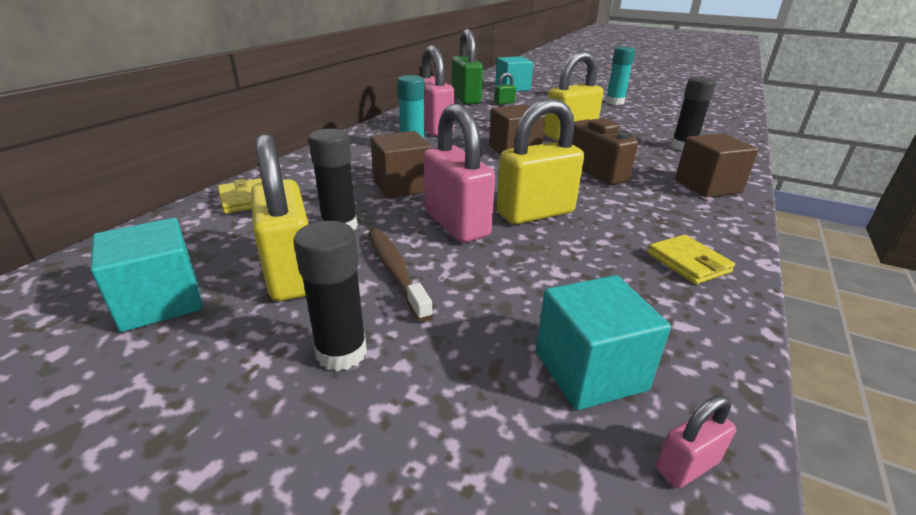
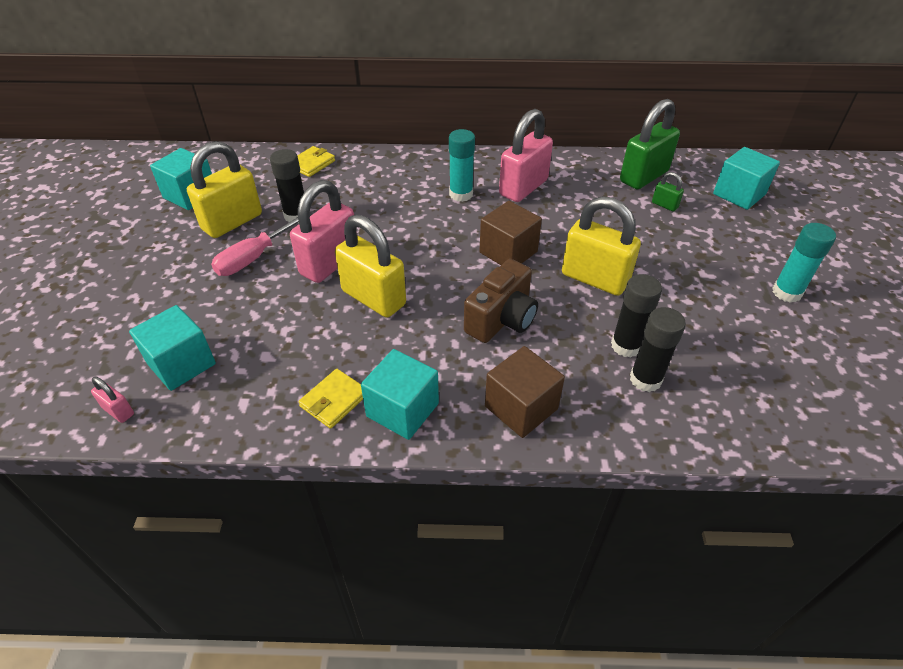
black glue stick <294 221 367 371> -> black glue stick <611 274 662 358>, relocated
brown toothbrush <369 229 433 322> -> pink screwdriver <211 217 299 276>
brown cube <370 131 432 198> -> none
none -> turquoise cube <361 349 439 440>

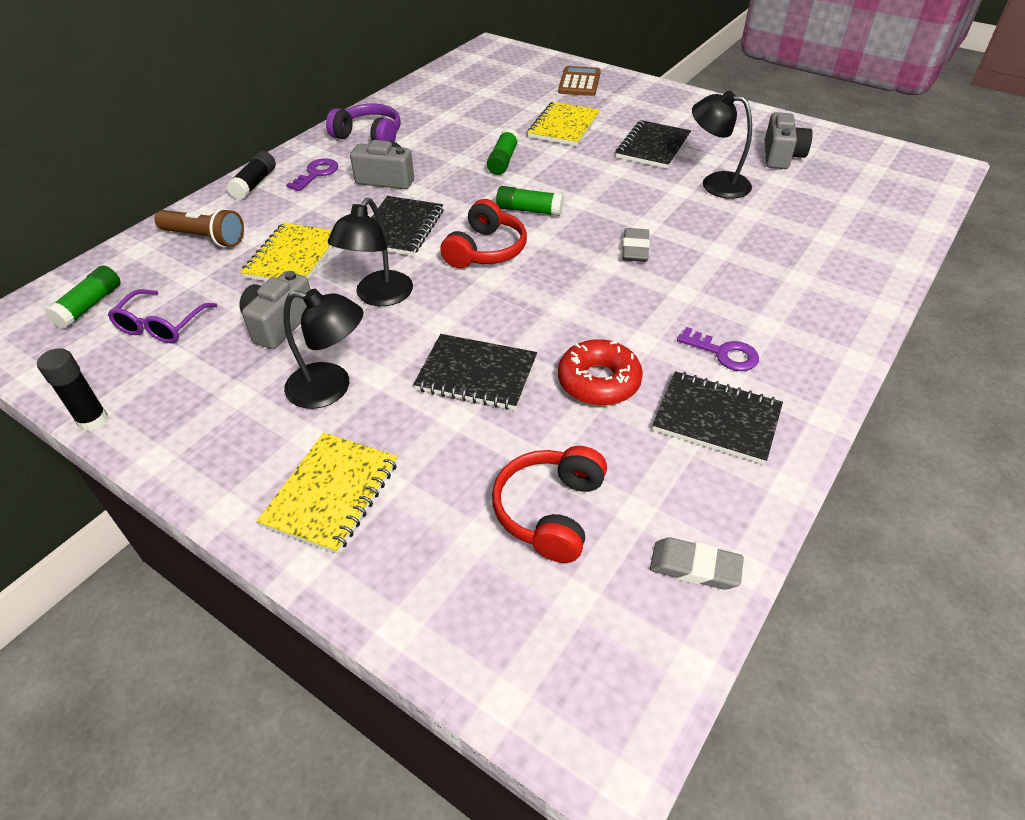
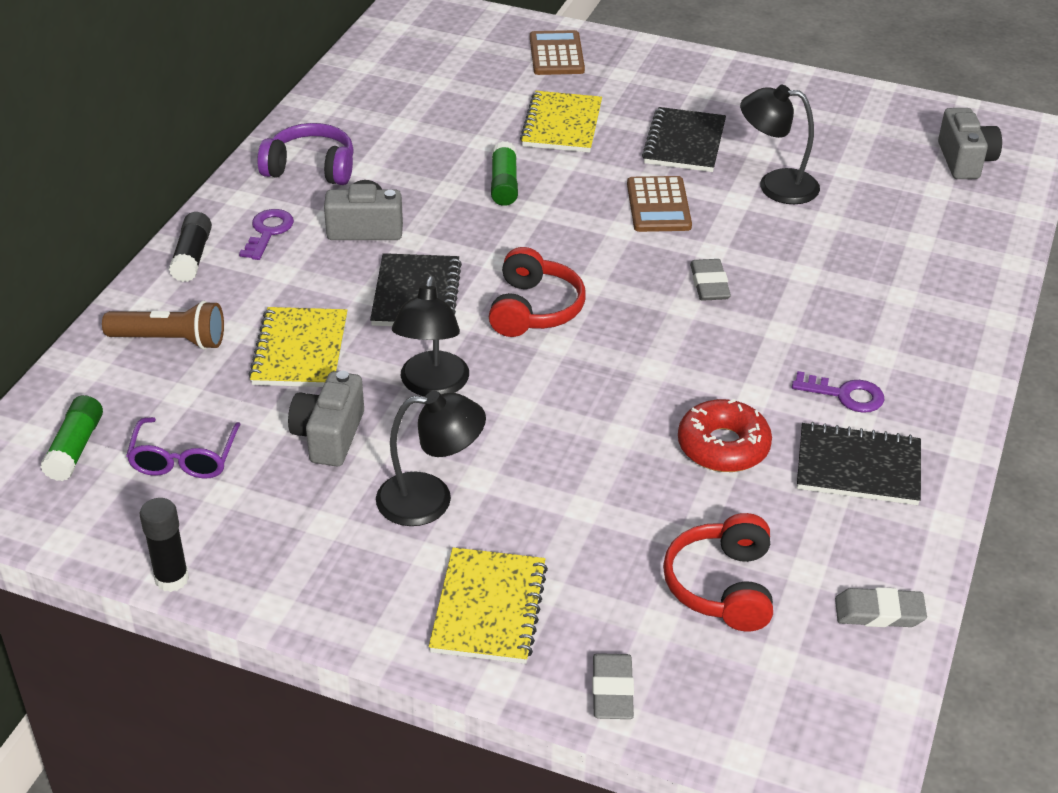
black notebook <413 334 537 410> -> none
green glue stick <496 186 564 216> -> none
grey camera <765 112 813 169> -> grey camera <938 108 1002 179>, relocated
none -> grey eraser <592 653 634 719>
none -> brown calculator <627 176 692 232>

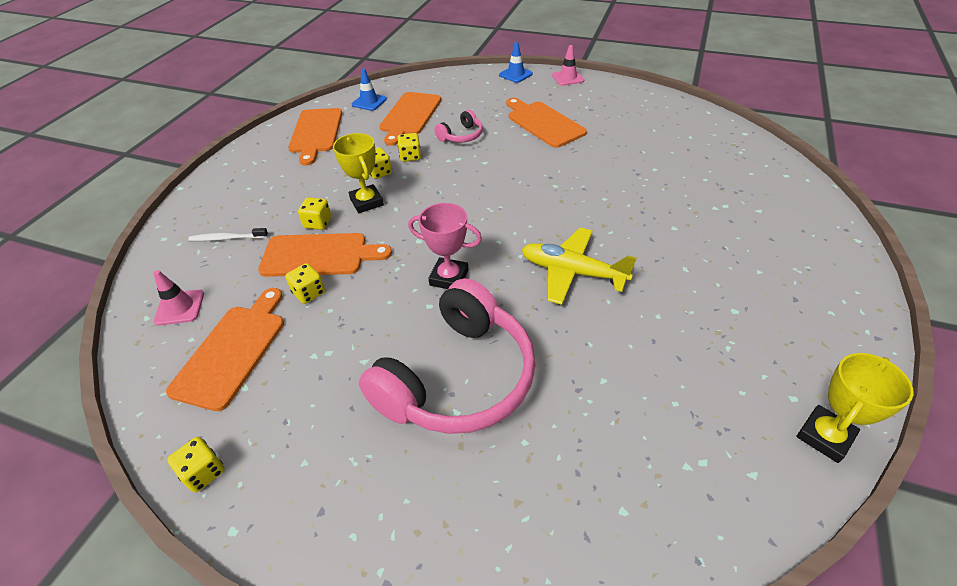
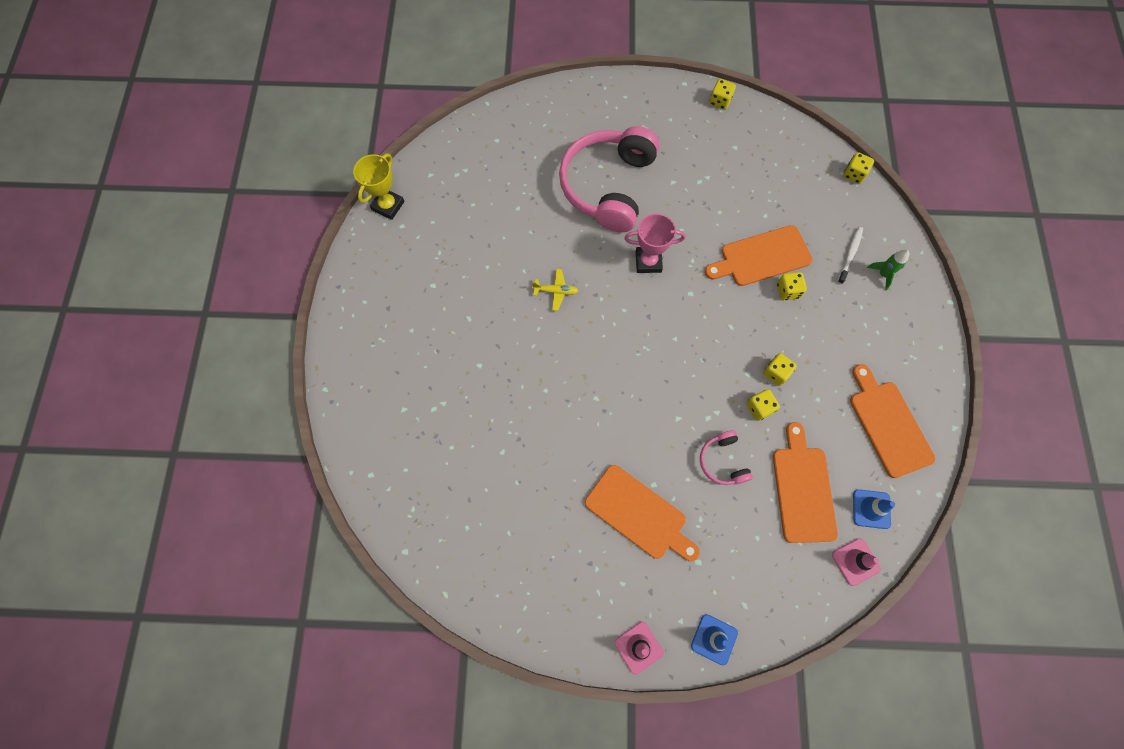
pink traffic cone <153 270 204 325> -> pink traffic cone <832 538 881 586>, relocated
orange cutting board <166 288 284 411> -> none
white toothbrush <188 228 268 241> -> white toothbrush <838 227 863 284>, 45 degrees counterclockwise
yellow dice <285 263 325 304> -> yellow dice <843 152 874 184>, relocated
yellow trophy <333 133 384 213> -> none
pink headphones <434 110 483 143> -> pink headphones <700 430 753 485>, 45 degrees counterclockwise
yellow plane <522 228 637 305> -> yellow plane <532 269 578 311>, x0.51
none -> green rocket <867 250 909 290>

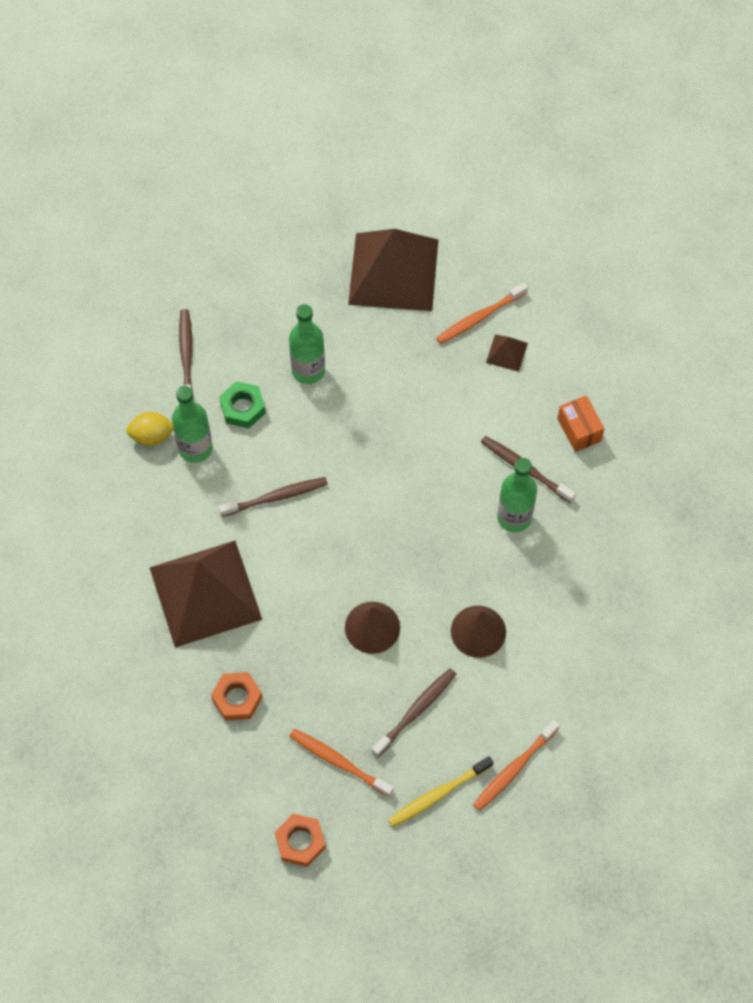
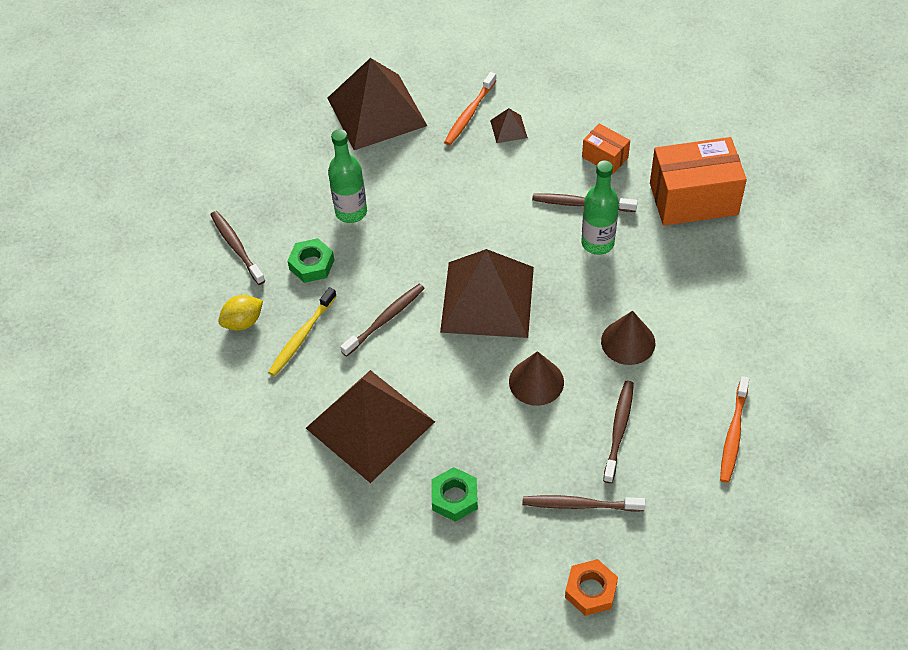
green bottle <172 386 213 463> -> none
orange nut <211 672 263 720> -> green nut <431 467 478 522>
orange toothbrush <289 729 394 797> -> brown toothbrush <523 495 646 512>
yellow toothbrush <388 756 493 827> -> yellow toothbrush <268 287 337 376>, relocated
none -> brown pyramid <440 249 534 338>
none -> orange box <650 137 747 226>

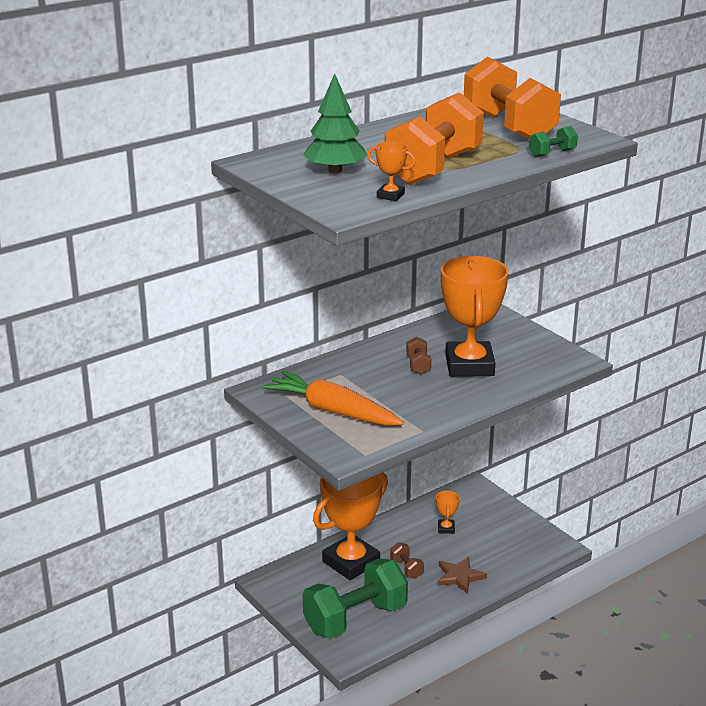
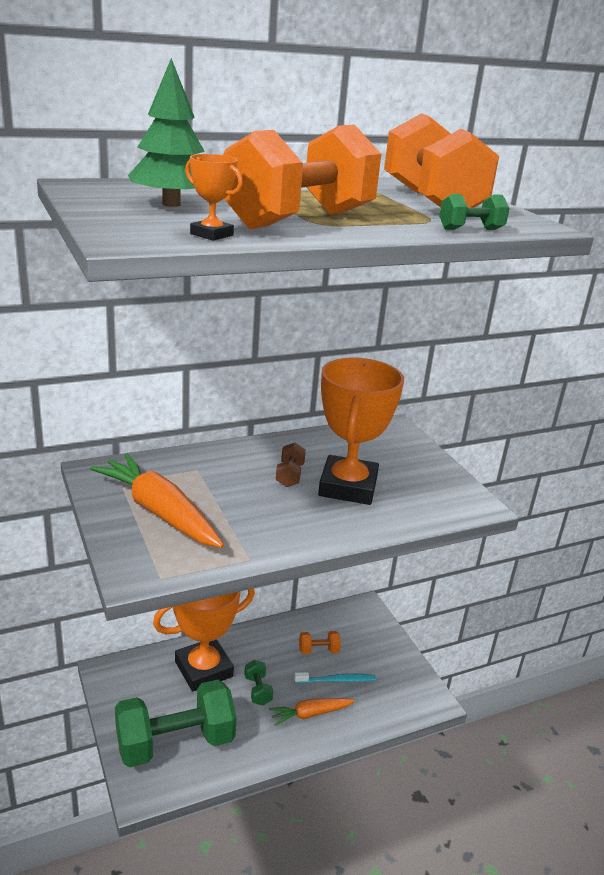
brown dumbbell <390 542 424 579> -> green dumbbell <244 660 273 705>
orange trophy <436 491 460 534> -> orange dumbbell <299 631 341 654>
brown star <437 557 487 594> -> orange carrot <269 698 355 726>
none -> turquoise toothbrush <294 672 376 683>

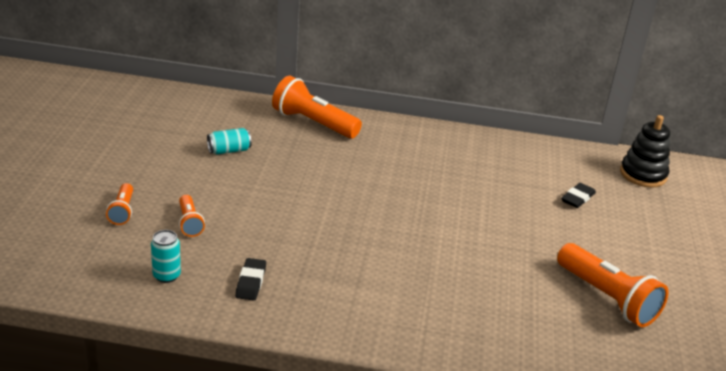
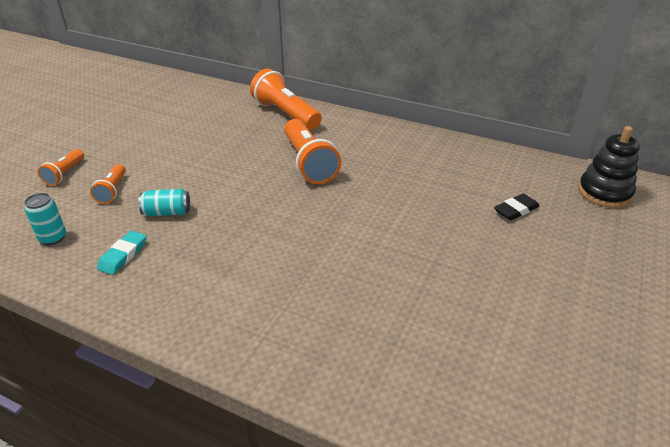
turquoise can <207 128 252 154> -> turquoise can <139 189 190 216>, relocated
black eraser <235 258 266 300> -> turquoise eraser <97 231 146 275>
orange flashlight <557 243 669 327> -> orange flashlight <284 119 341 184>, relocated

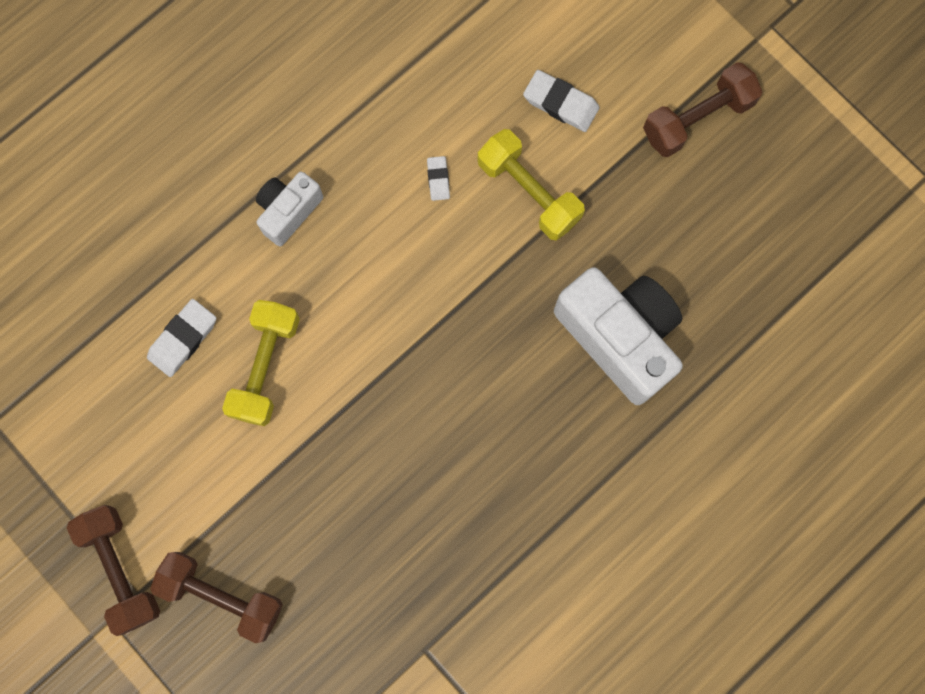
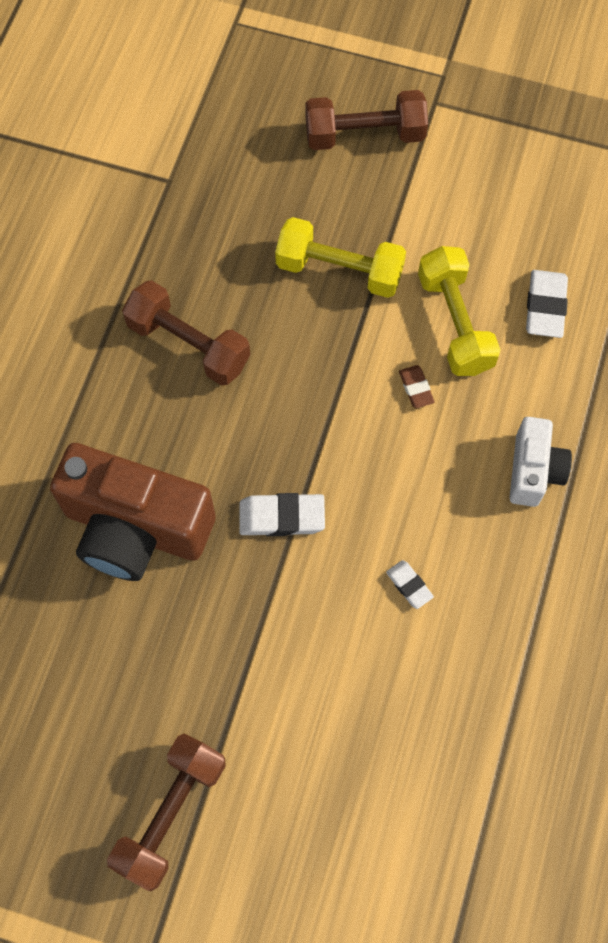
brown dumbbell <67 505 160 636> -> brown dumbbell <122 280 250 386>, relocated
yellow dumbbell <478 129 585 240> -> yellow dumbbell <275 217 406 298>, relocated
white eraser <523 70 600 132> -> white eraser <239 493 325 536>, relocated
white camera <554 267 683 405> -> brown camera <50 443 216 581>
none -> brown eraser <399 365 435 408>

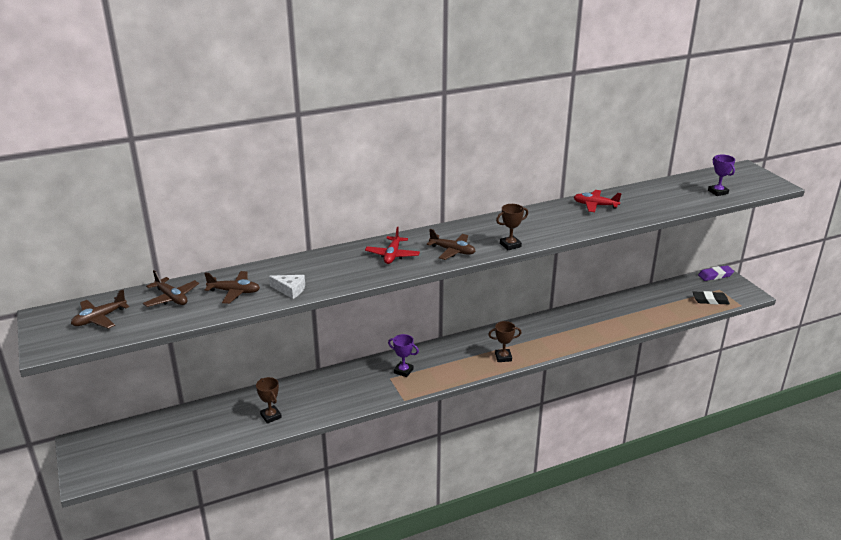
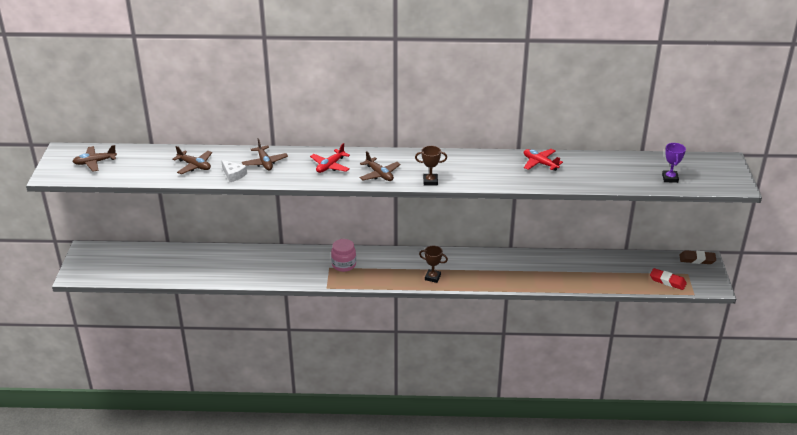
brown plane <143 270 199 307> -> brown plane <242 138 288 170>, relocated
brown trophy <256 377 282 424> -> none
purple trophy <388 334 419 377> -> pink jar <331 239 356 272>
black eraser <693 291 730 305> -> red eraser <650 268 687 290>
purple eraser <698 266 734 281> -> brown eraser <680 250 716 264>

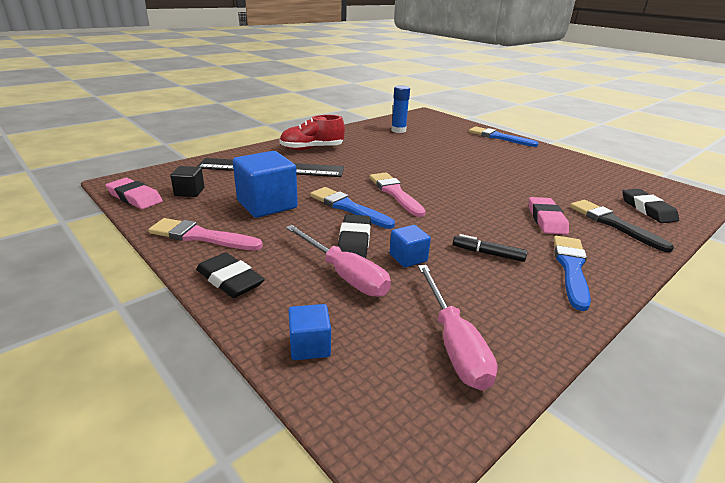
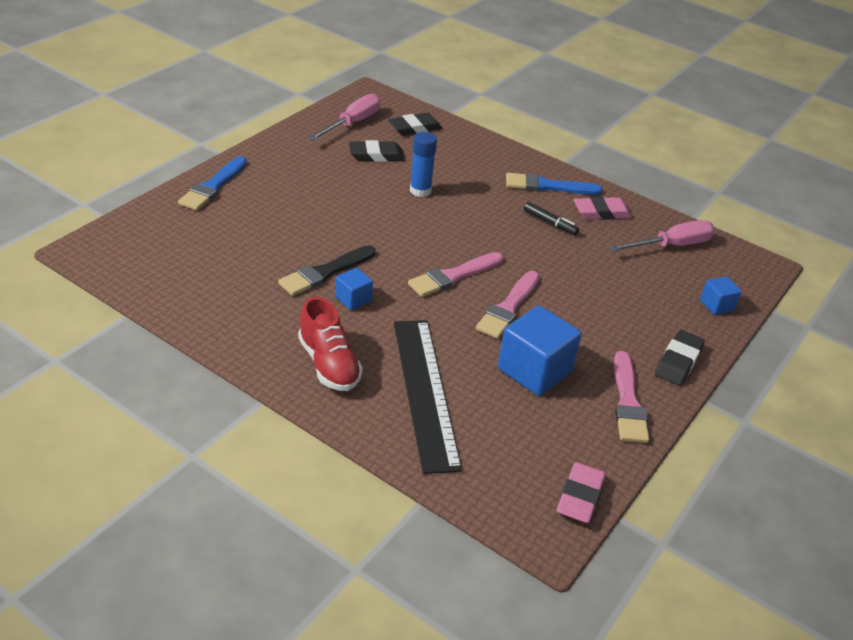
black cube <170 166 204 197> -> none
pink screwdriver <285 225 391 297> -> pink screwdriver <308 94 381 141>, relocated
blue brush <310 187 395 229> -> pink brush <476 271 539 339>
black eraser <338 214 371 258> -> black eraser <349 140 404 162>, relocated
blue cube <390 225 431 268> -> blue cube <335 268 373 310>, relocated
blue glue stick <391 85 410 133> -> blue glue stick <410 132 437 197>, relocated
black marker <453 234 527 262> -> black marker <524 202 579 235>, 60 degrees counterclockwise
pink eraser <529 197 569 235> -> pink eraser <574 197 632 220>, relocated
black brush <570 200 674 253> -> black brush <278 245 376 296>, relocated

